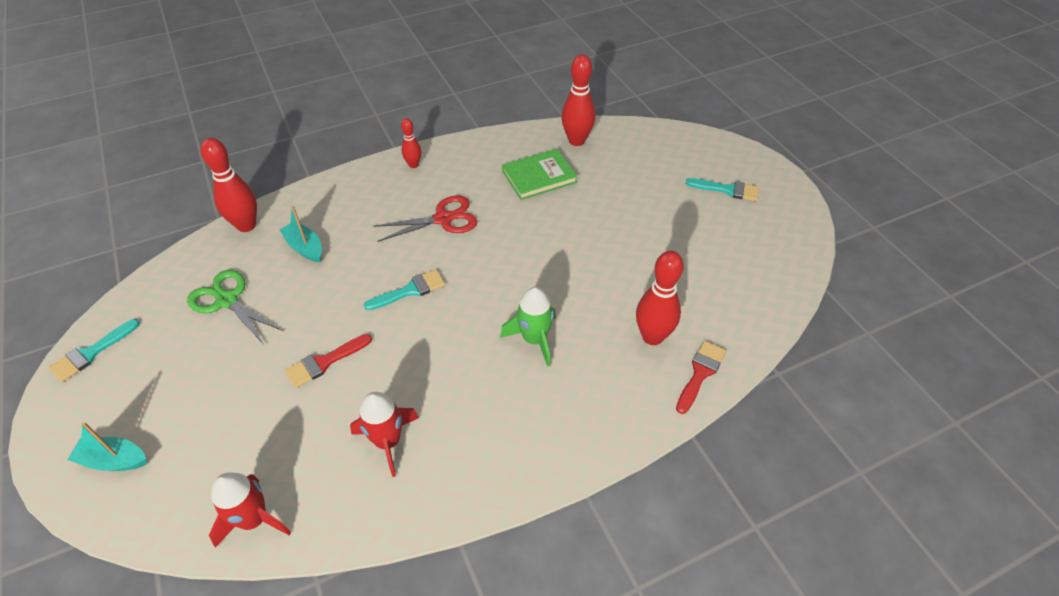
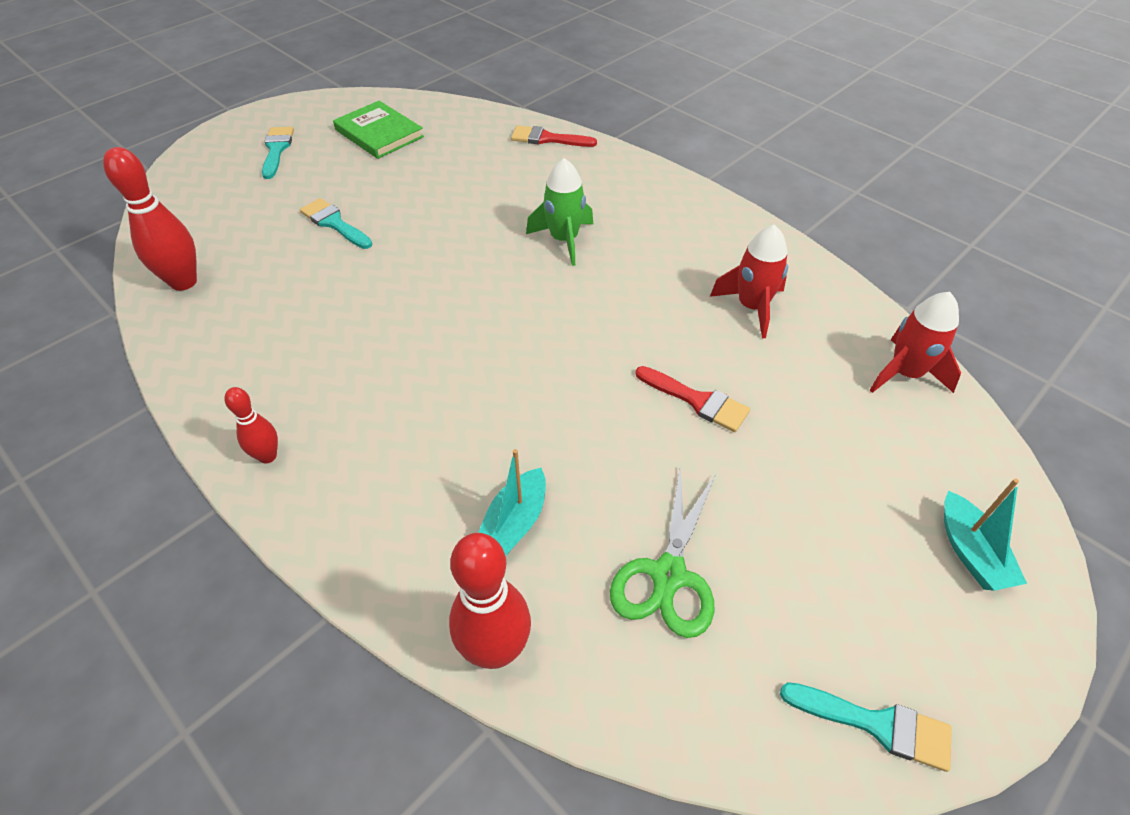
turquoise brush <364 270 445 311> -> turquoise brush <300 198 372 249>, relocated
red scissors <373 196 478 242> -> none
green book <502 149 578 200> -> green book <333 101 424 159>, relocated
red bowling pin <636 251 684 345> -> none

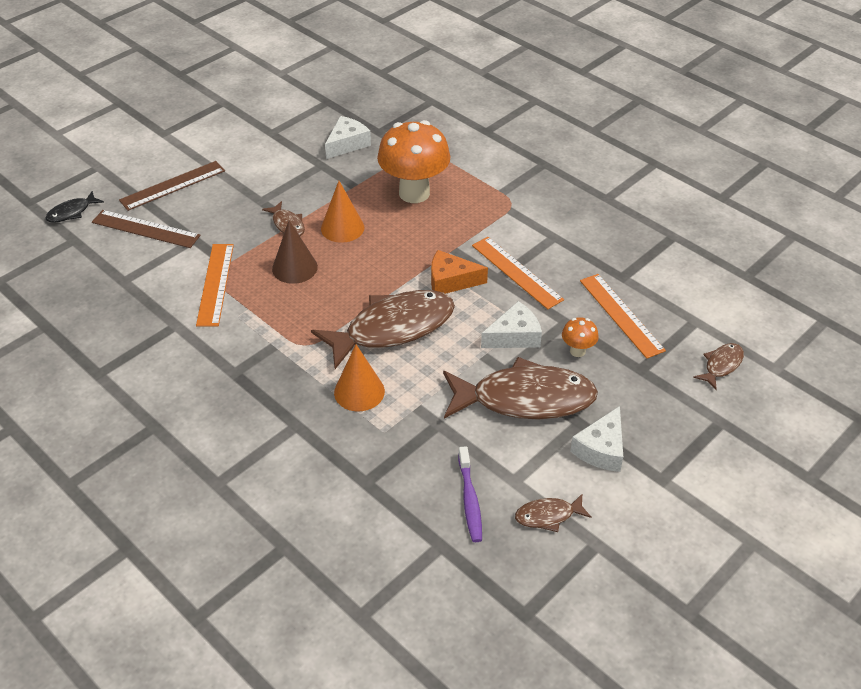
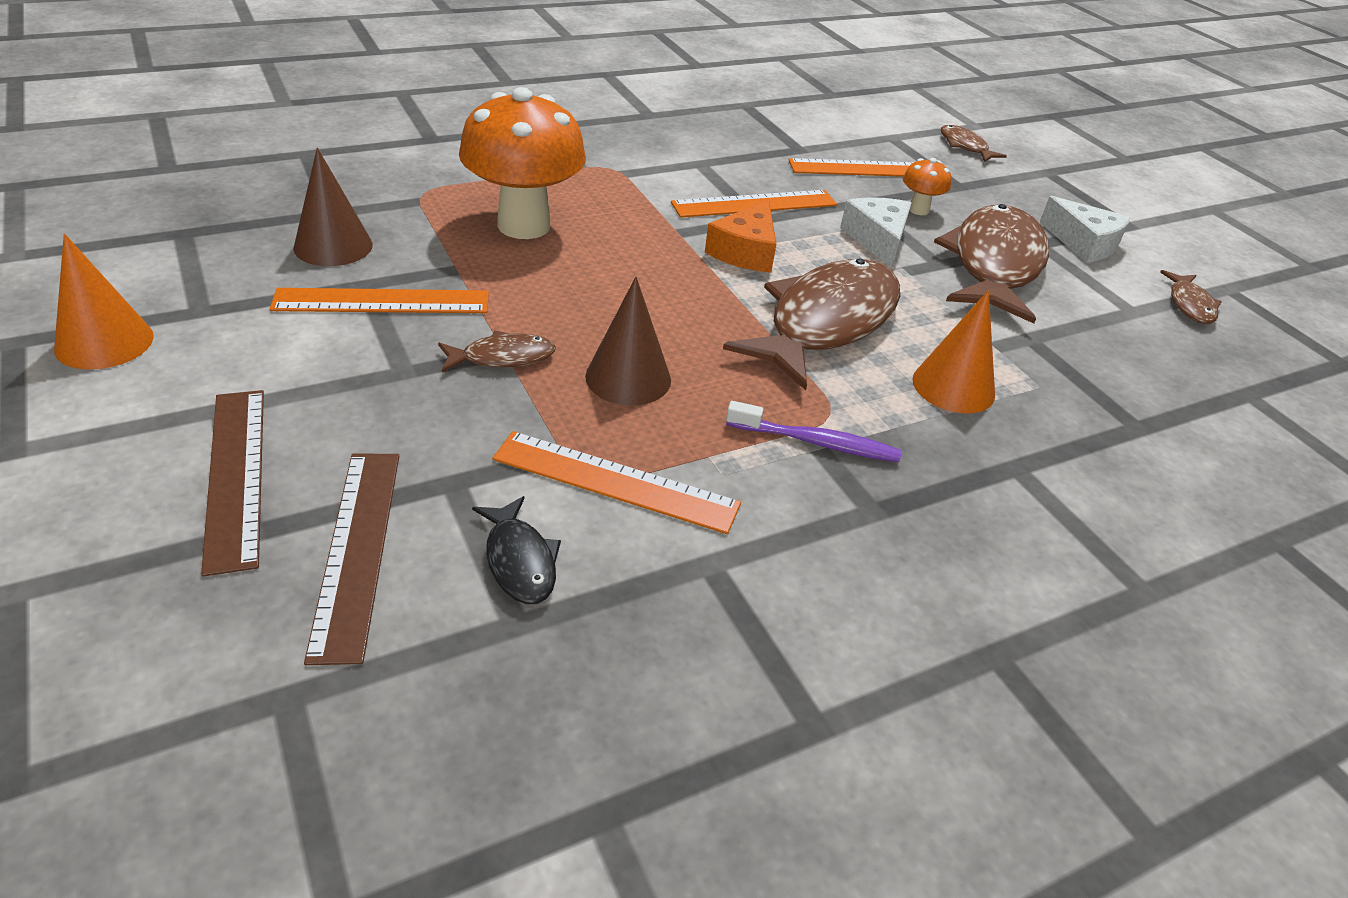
black fish <45 191 104 223> -> black fish <472 496 561 604>, relocated
brown ruler <92 210 200 248> -> brown ruler <304 454 399 665>, 45 degrees counterclockwise
brown fish <311 290 455 369> -> brown fish <723 258 900 390>, 45 degrees clockwise
orange cone <321 181 364 243> -> orange cone <54 234 154 370>, relocated
white cheese <325 116 371 159> -> brown cone <293 148 373 266>
purple toothbrush <458 446 482 542> -> purple toothbrush <726 401 901 462>, relocated
none -> orange ruler <269 288 489 313>

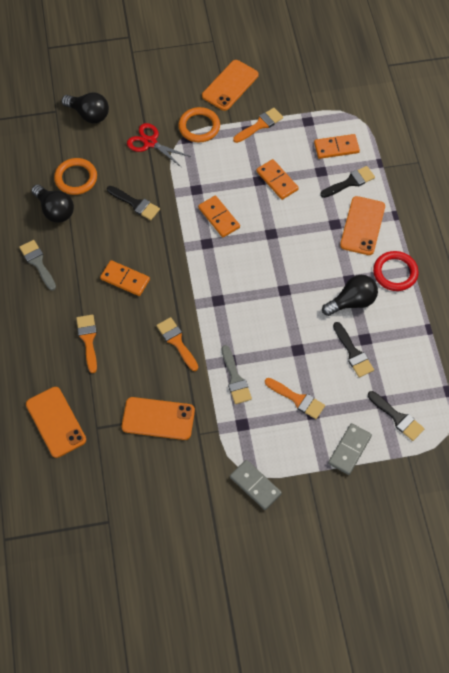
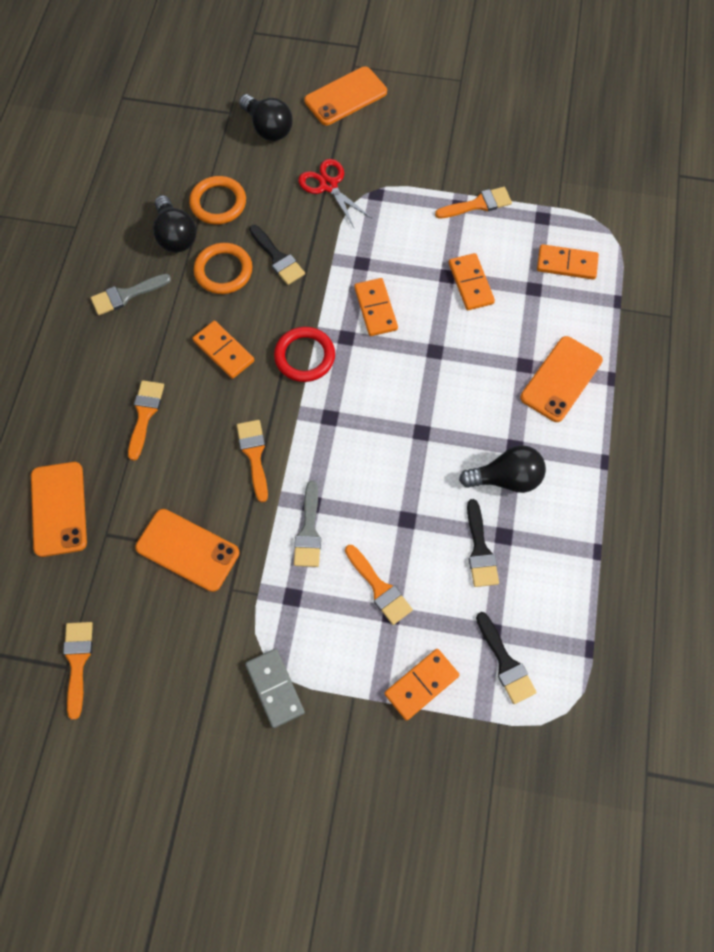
grey brush <19 240 56 290> -> grey brush <91 274 171 315>, 105 degrees counterclockwise
orange ring <178 107 220 142> -> orange ring <194 243 252 294>, relocated
orange phone <202 60 258 111> -> orange phone <304 67 387 125>, relocated
black brush <320 166 375 198> -> none
grey domino <328 423 372 475> -> orange domino <384 649 460 721>
red ring <373 251 419 291> -> red ring <274 327 335 382>, relocated
none -> orange brush <63 622 93 720>

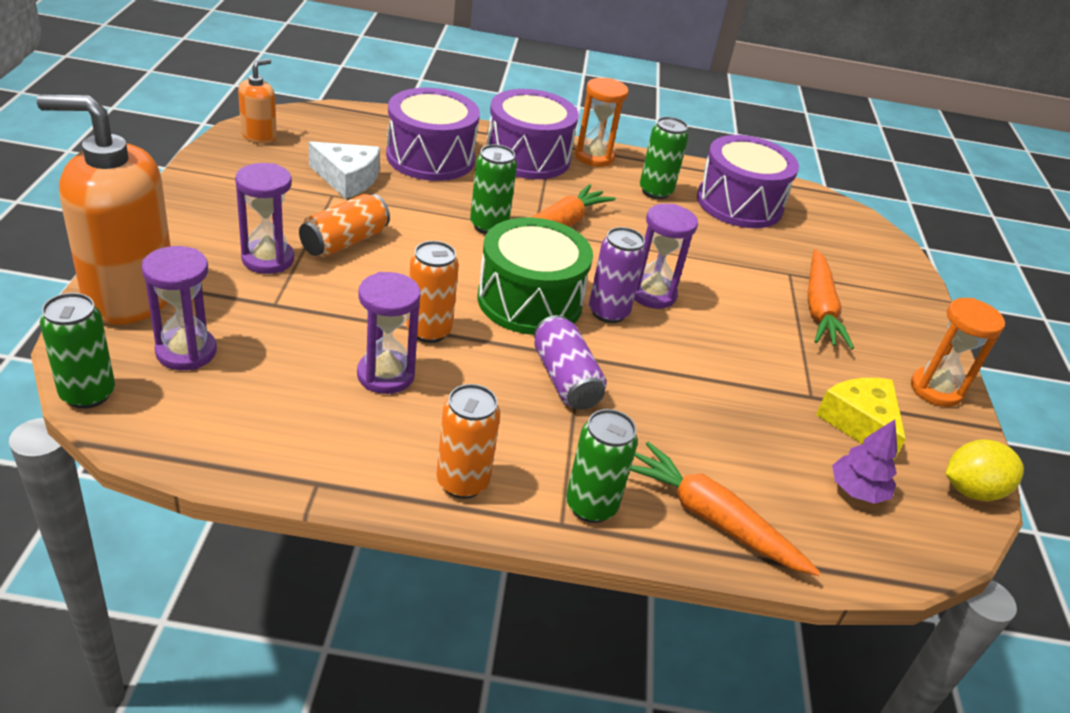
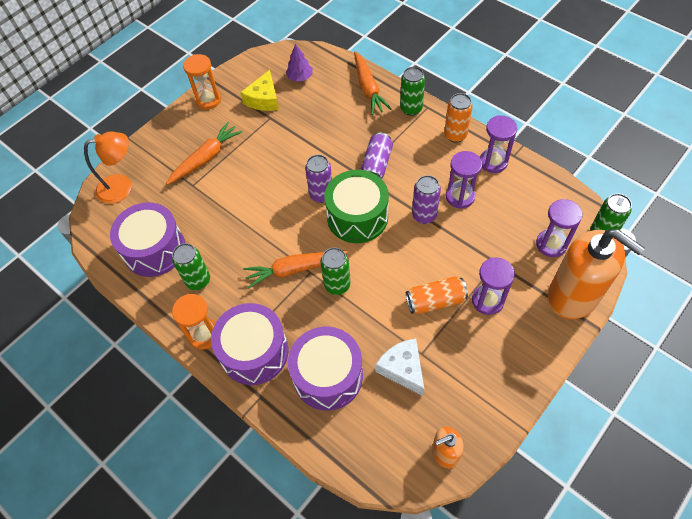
orange can <407 241 459 343> -> purple can <412 175 441 224>
purple hourglass <634 204 698 309> -> purple hourglass <480 115 517 173>, relocated
yellow lemon <946 439 1024 501> -> none
none -> orange lamp <84 132 132 204>

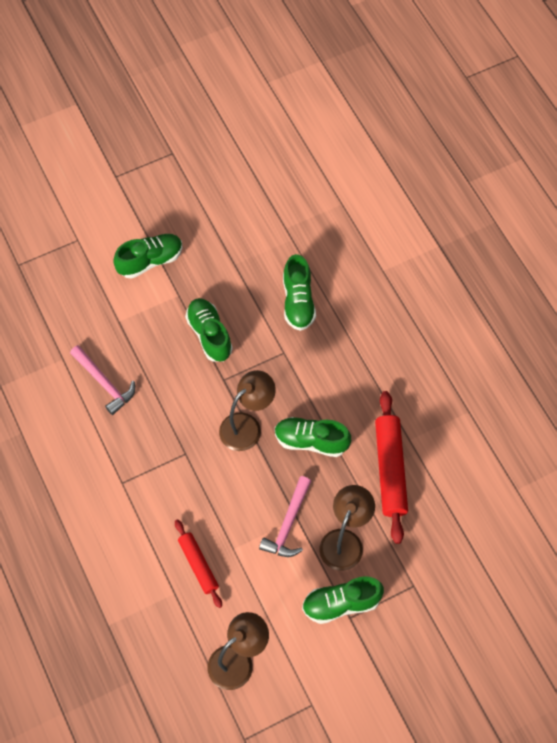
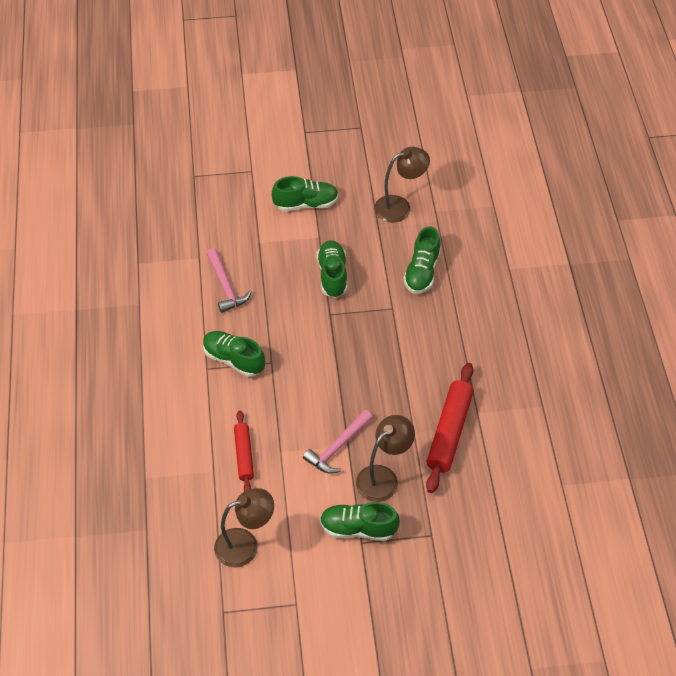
brown lamp <219 370 276 451> -> brown lamp <374 147 430 222>, relocated
green shoe <275 417 351 457> -> green shoe <203 331 265 377>, relocated

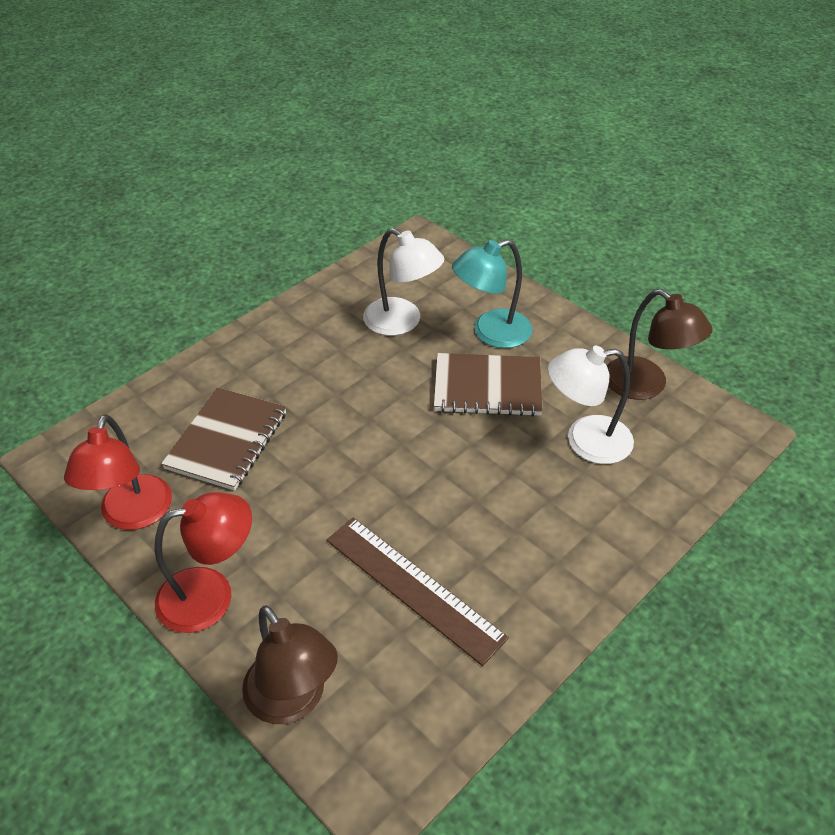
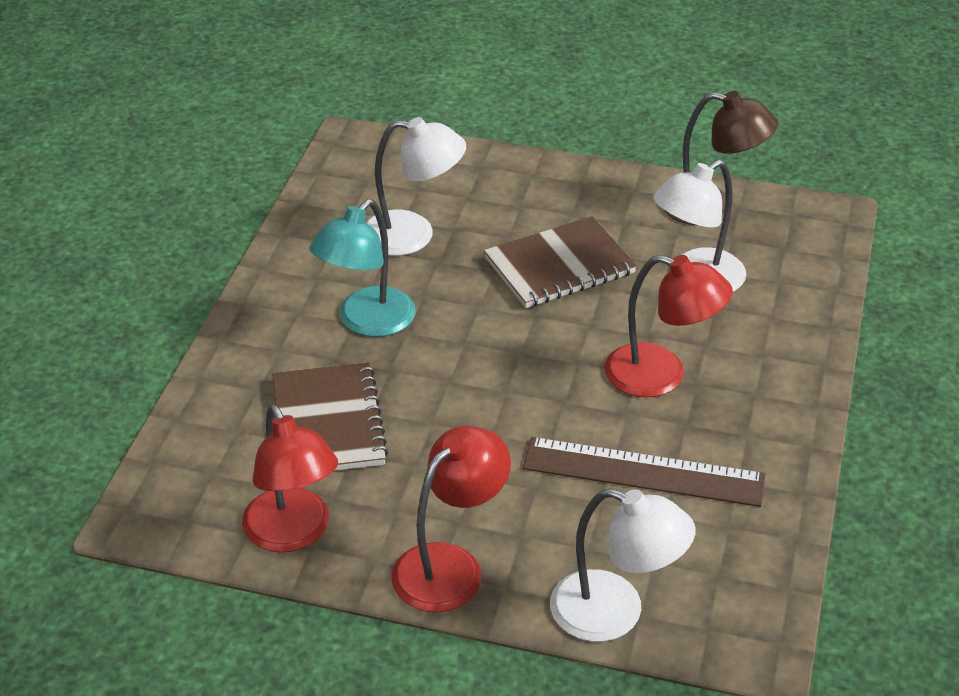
brown lamp <242 605 338 724> -> white lamp <550 488 696 642>
turquoise lamp <452 239 532 348> -> turquoise lamp <309 199 416 337>, relocated
none -> red lamp <604 255 733 397>

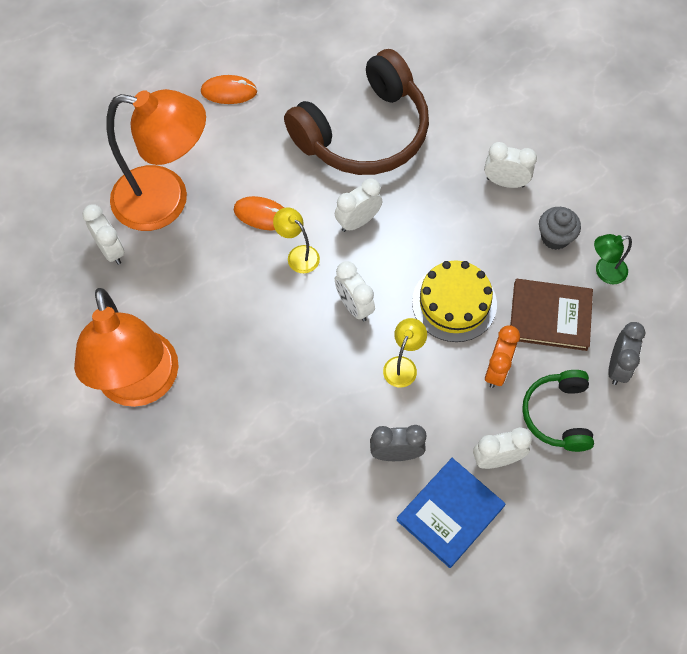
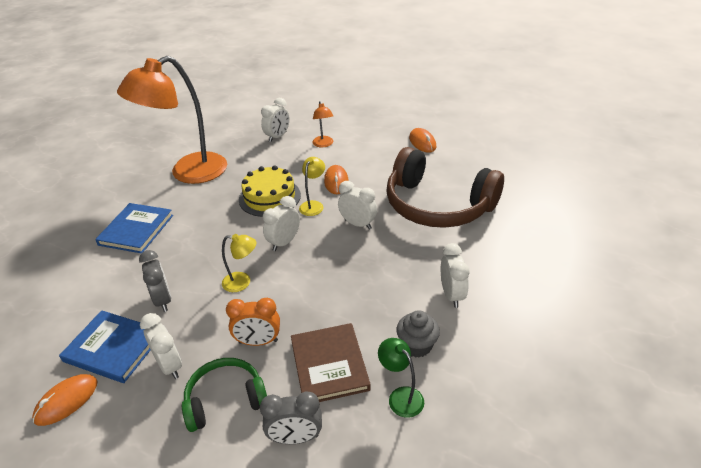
orange lamp <106 89 206 231> -> orange lamp <313 101 333 147>, x0.41
yellow cake <412 260 497 342> -> yellow cake <239 165 301 217>, relocated
none -> orange mouse <32 374 98 426>
none -> blue book <95 203 173 253>

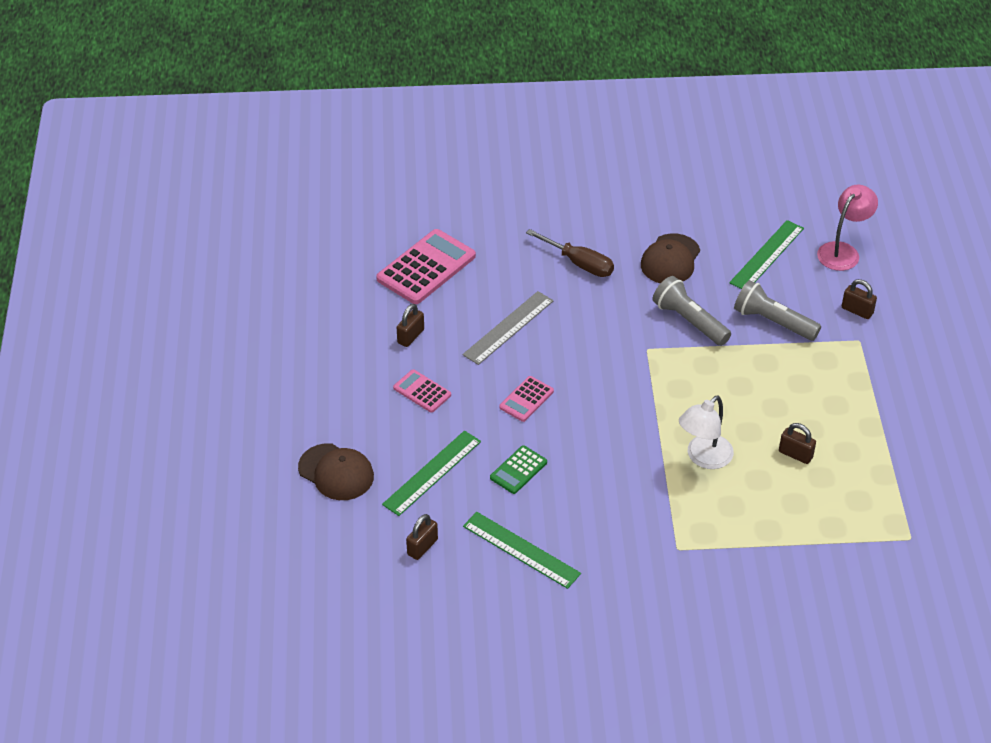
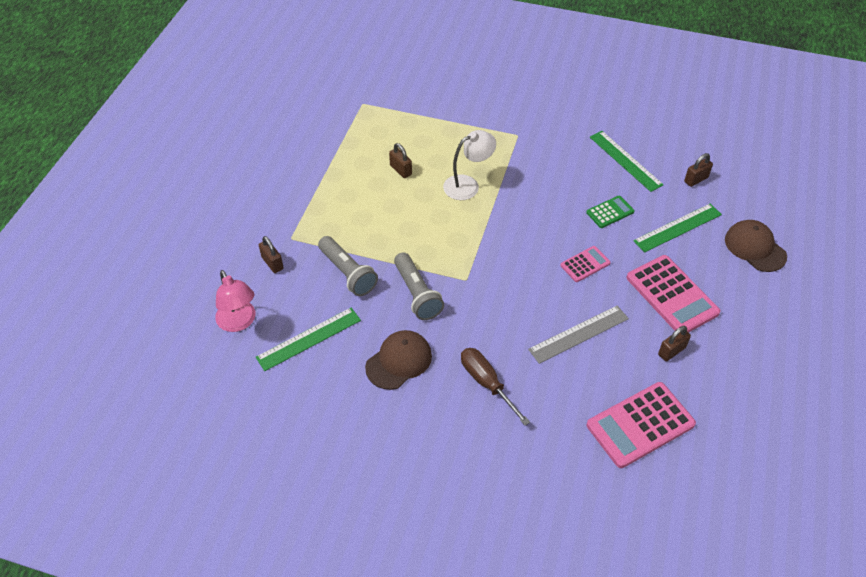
pink calculator <393 369 451 413> -> pink calculator <627 255 721 332>, x1.88
pink lamp <817 184 878 271> -> pink lamp <215 270 256 332>, 90 degrees counterclockwise

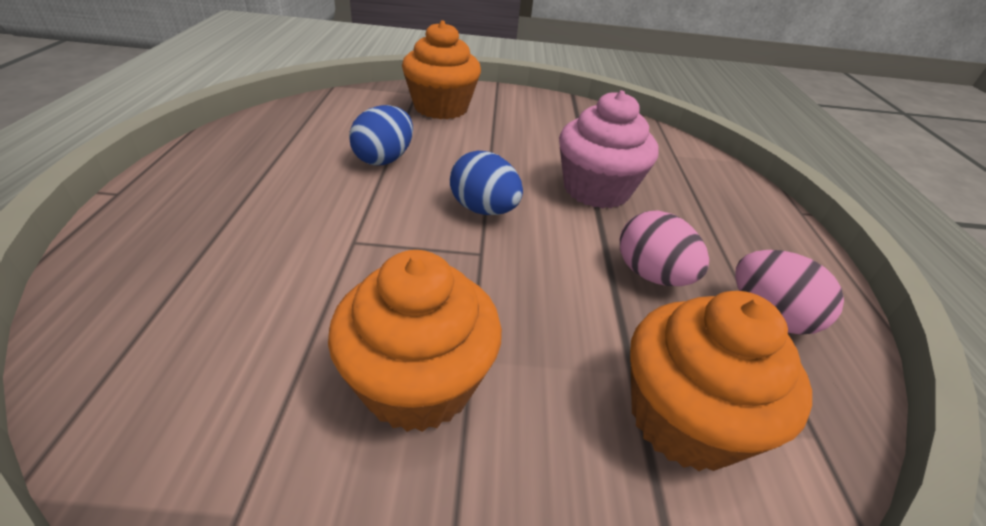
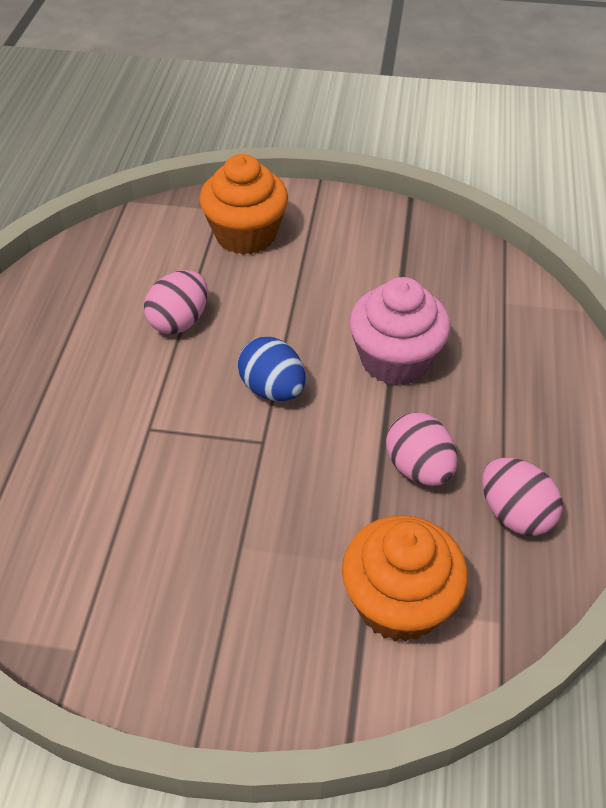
orange cupcake <328 250 502 432> -> none
blue egg <349 105 413 165> -> pink egg <144 270 208 334>

